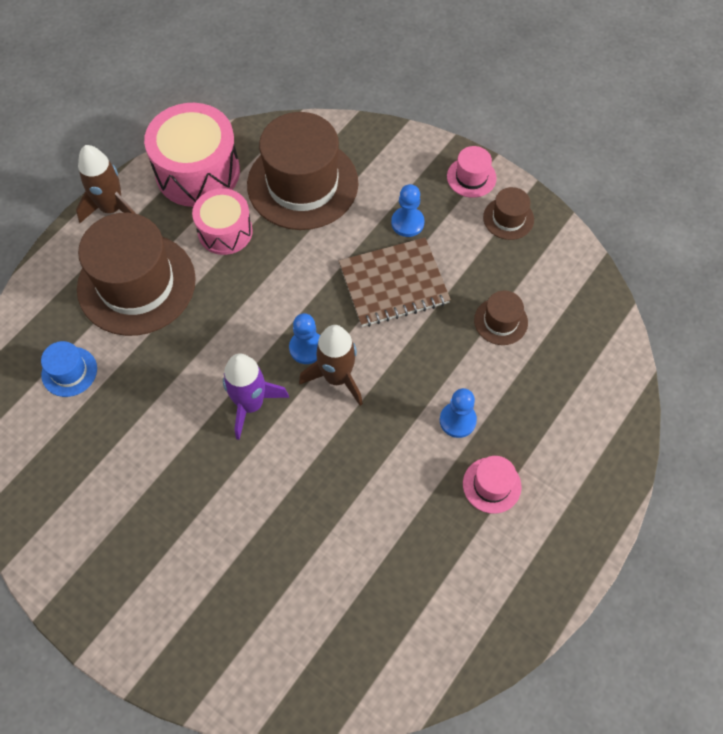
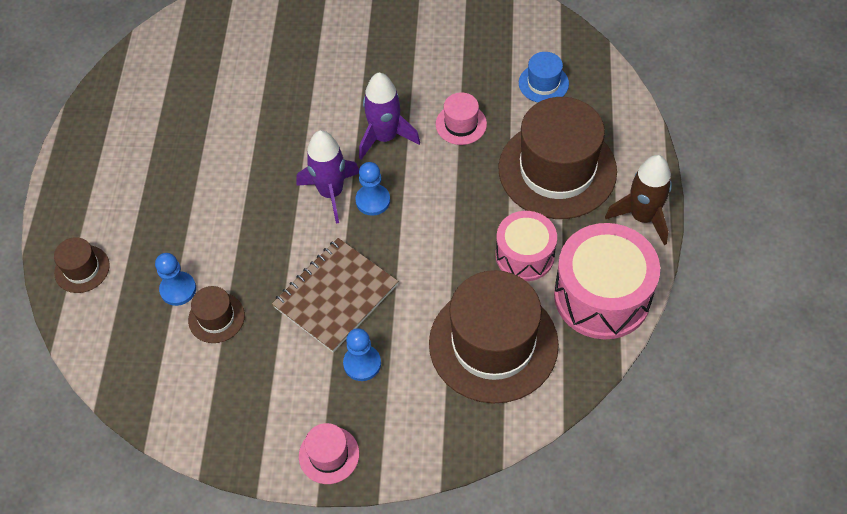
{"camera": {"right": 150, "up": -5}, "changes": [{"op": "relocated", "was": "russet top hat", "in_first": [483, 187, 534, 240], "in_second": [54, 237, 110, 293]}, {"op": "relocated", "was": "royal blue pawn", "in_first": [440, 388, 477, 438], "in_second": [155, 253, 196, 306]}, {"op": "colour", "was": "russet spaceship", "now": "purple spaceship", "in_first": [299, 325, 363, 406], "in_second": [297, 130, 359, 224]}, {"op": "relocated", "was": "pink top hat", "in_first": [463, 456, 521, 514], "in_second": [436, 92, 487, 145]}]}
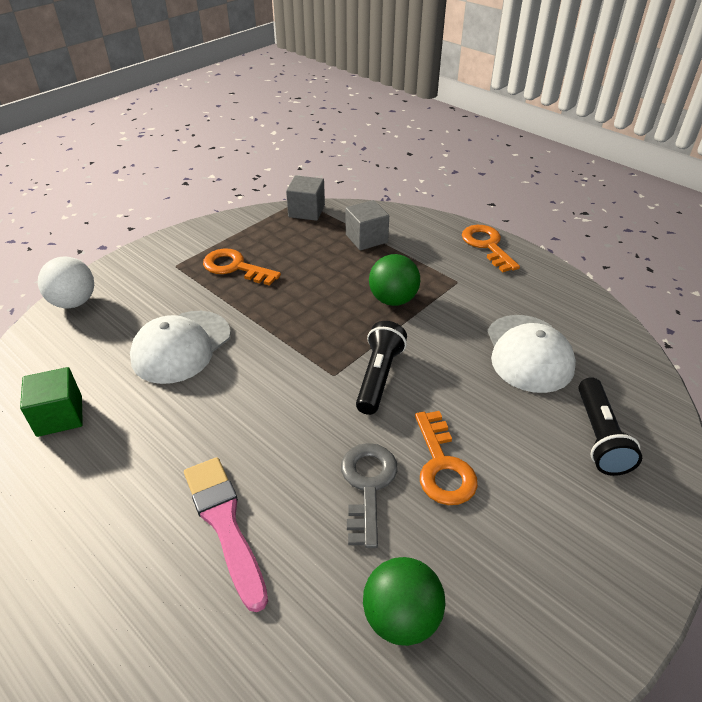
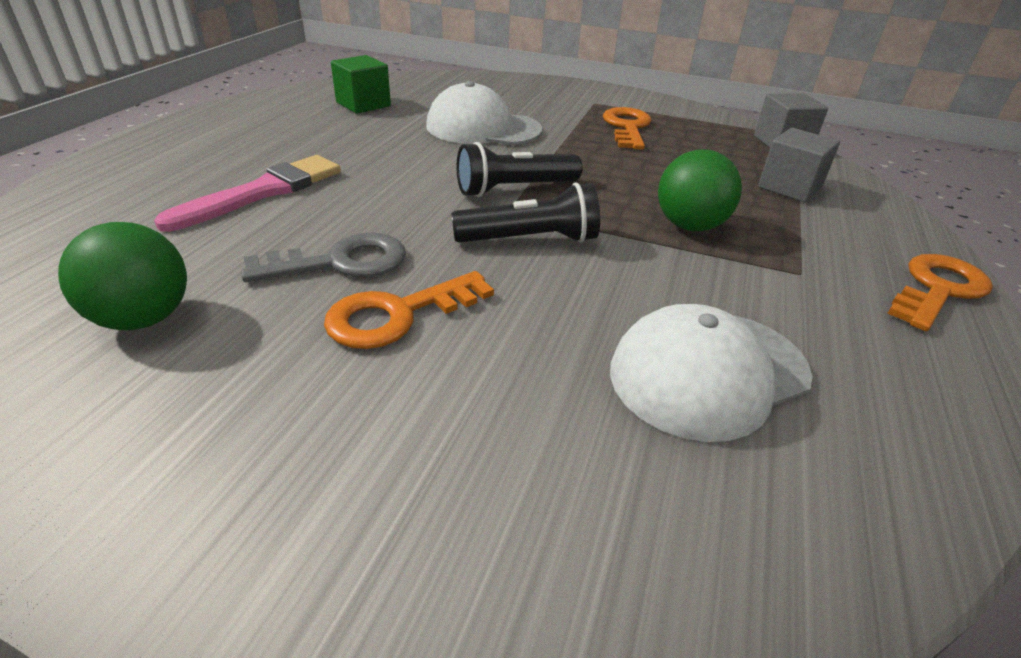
{"camera": {"right": 65, "up": -5}, "changes": [{"op": "relocated", "was": "ebony pocket torch", "in_first": [578, 377, 642, 476], "in_second": [456, 142, 583, 197]}, {"op": "missing", "was": "pure white play ball", "in_first": [38, 256, 94, 308]}]}
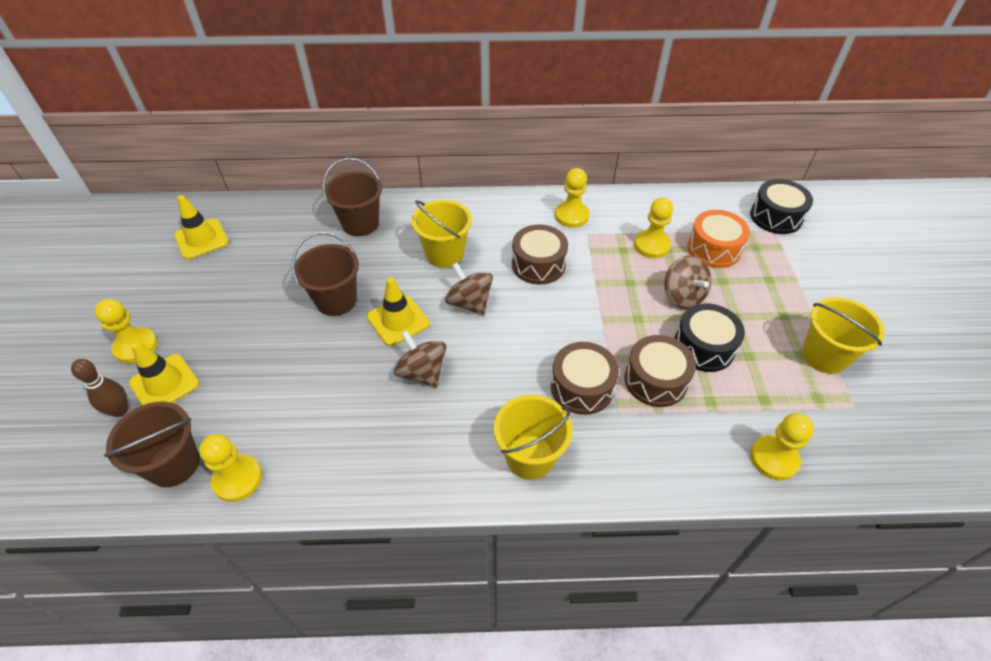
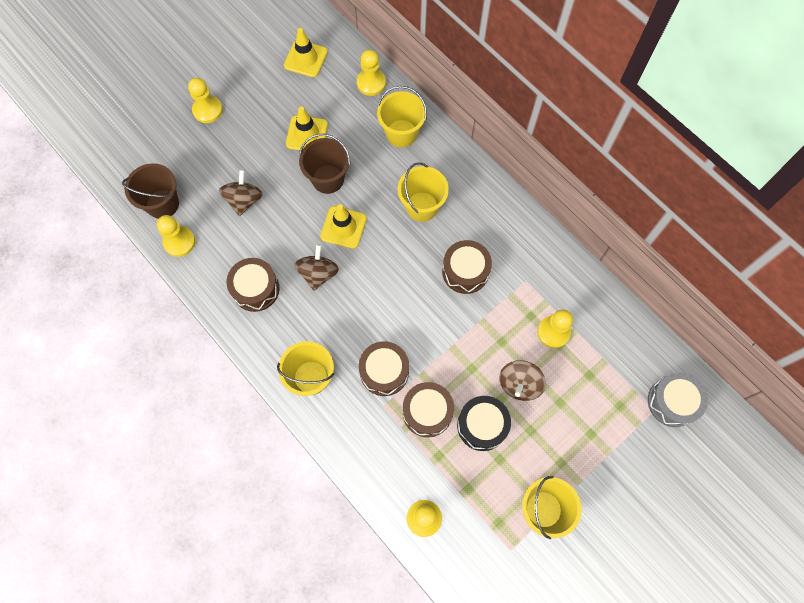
{"camera": {"right": 50, "up": 20}, "changes": [{"op": "relocated", "was": "russet toy top", "in_first": [445, 263, 493, 315], "in_second": [219, 170, 263, 216]}, {"op": "appeared", "now": "russet drum", "in_second": [227, 258, 279, 312]}, {"op": "relocated", "was": "golden road cone", "in_first": [129, 341, 199, 405], "in_second": [286, 107, 328, 150]}, {"op": "relocated", "was": "golden pawn", "in_first": [555, 168, 589, 228], "in_second": [357, 50, 386, 96]}, {"op": "colour", "was": "russet bucket", "now": "golden bucket", "in_first": [322, 158, 382, 236], "in_second": [377, 86, 427, 147]}, {"op": "colour", "was": "ebony drum", "now": "ash-grey drum", "in_first": [750, 179, 813, 234], "in_second": [648, 372, 708, 427]}, {"op": "missing", "was": "russet tenpin", "in_first": [71, 359, 128, 417]}, {"op": "missing", "was": "orange drum", "in_first": [687, 210, 750, 268]}]}
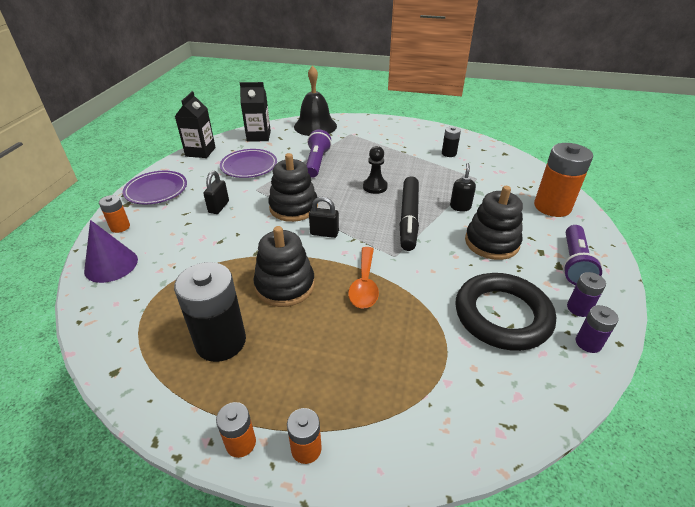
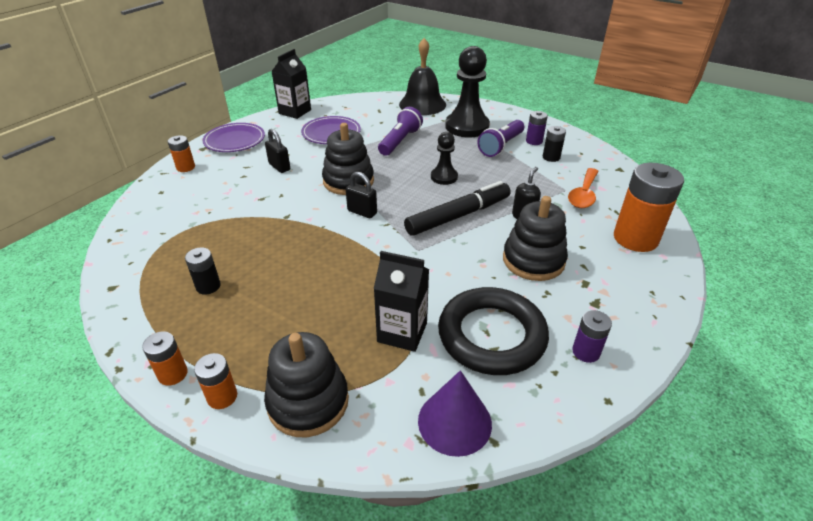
{"camera": {"right": 20, "up": 0}, "changes": [{"op": "size", "was": "ebony AA battery", "in_first": [174, 262, 246, 362], "in_second": [185, 247, 221, 295], "ratio": 0.5}, {"op": "relocated", "was": "ebony ring stacker", "in_first": [253, 226, 315, 307], "in_second": [264, 332, 349, 437]}, {"op": "spun", "was": "ebony padlock", "in_first": [203, 171, 229, 214], "in_second": [265, 129, 290, 173], "clockwise": -75}, {"op": "relocated", "was": "ebony juice carton", "in_first": [240, 82, 271, 142], "in_second": [374, 251, 429, 352]}, {"op": "spun", "was": "ebony marker pen", "in_first": [400, 176, 419, 251], "in_second": [404, 181, 510, 236], "clockwise": -150}, {"op": "relocated", "was": "purple cone shape", "in_first": [84, 220, 138, 283], "in_second": [418, 370, 492, 457]}, {"op": "appeared", "now": "ebony pawn", "in_second": [445, 46, 490, 137]}, {"op": "relocated", "was": "purple pocket torch", "in_first": [563, 225, 602, 285], "in_second": [477, 120, 524, 157]}, {"op": "relocated", "was": "purple AA battery", "in_first": [576, 305, 619, 353], "in_second": [526, 111, 548, 145]}, {"op": "relocated", "was": "orange teaspoon", "in_first": [348, 247, 379, 309], "in_second": [568, 168, 599, 208]}]}
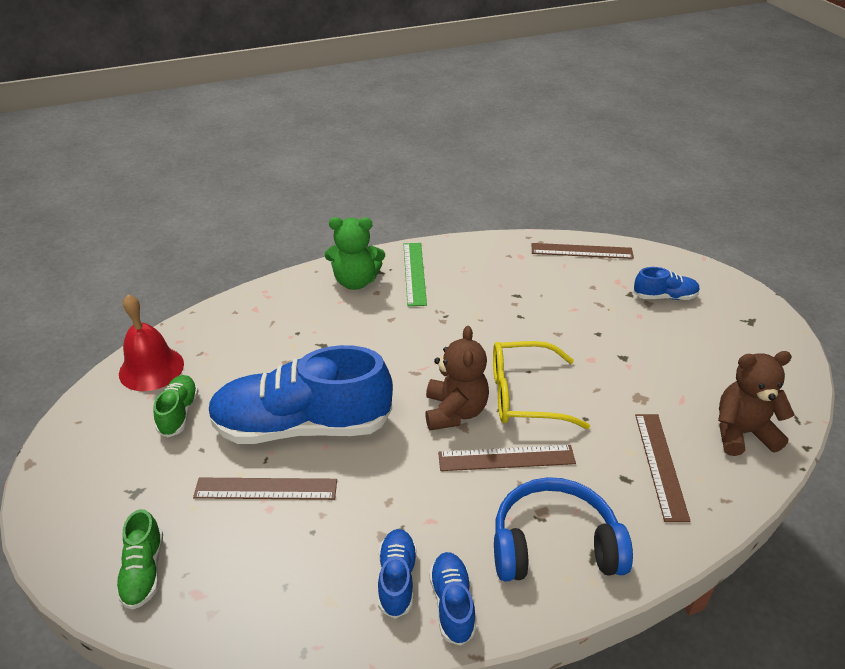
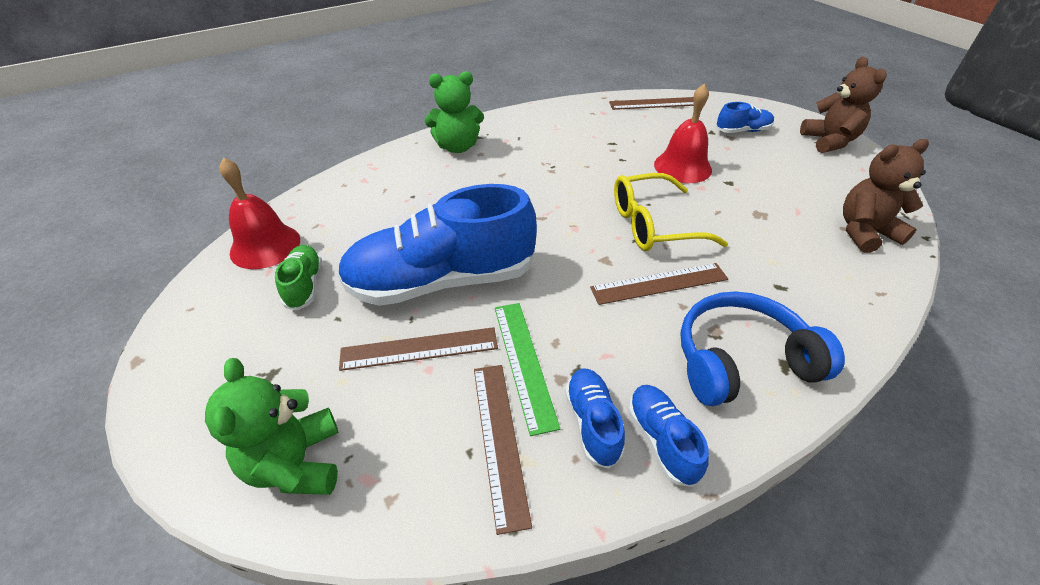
{"camera": {"right": -10, "up": 5}, "changes": [{"op": "exchanged", "was": "leaf-green lace-up shoe", "now": "leaf-green teddy bear", "in_first": [116, 509, 163, 610], "in_second": [205, 358, 338, 495]}, {"op": "relocated", "was": "russet measuring stick", "in_first": [635, 414, 691, 522], "in_second": [474, 365, 532, 535]}, {"op": "relocated", "was": "leaf-green measuring stick", "in_first": [403, 243, 427, 306], "in_second": [495, 303, 560, 436]}, {"op": "appeared", "now": "red hand bell", "in_second": [654, 84, 712, 183]}, {"op": "relocated", "was": "russet teddy bear", "in_first": [425, 326, 489, 431], "in_second": [800, 57, 887, 153]}]}
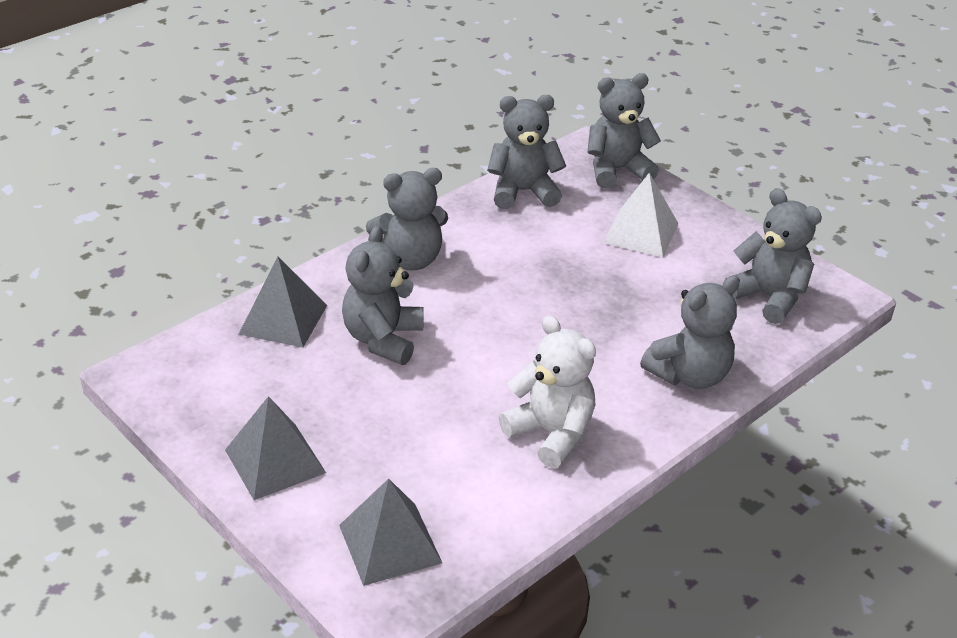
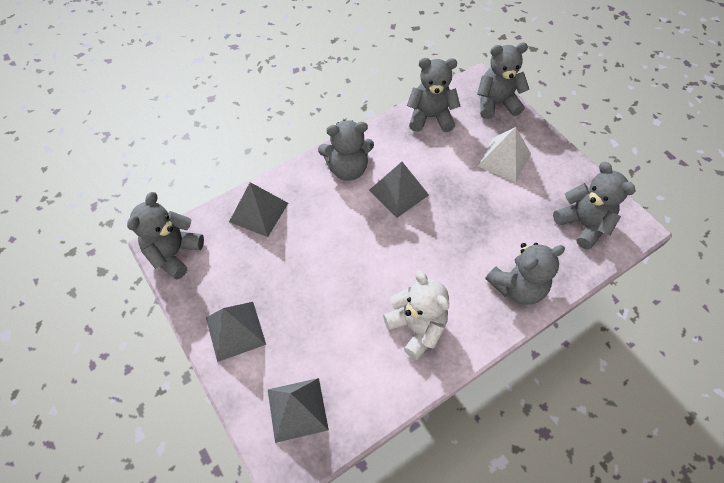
{"camera": {"right": 10, "up": 20}, "changes": [{"op": "relocated", "was": "ash-grey teddy bear", "in_first": [342, 226, 423, 365], "in_second": [127, 192, 204, 280]}, {"op": "appeared", "now": "ash-grey solid pyramid", "in_second": [369, 162, 429, 218]}]}
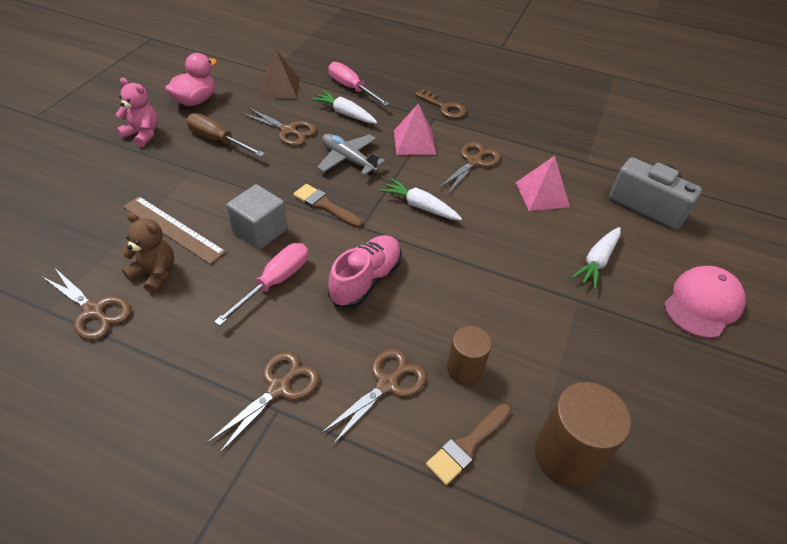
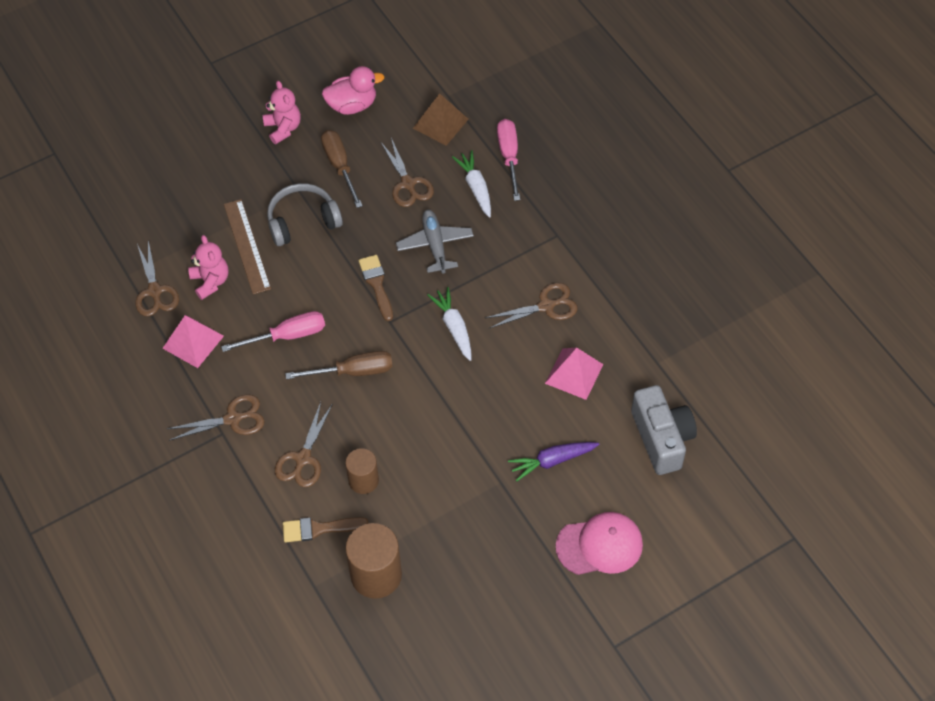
{"camera": {"right": 40, "up": 10}, "changes": [{"op": "relocated", "was": "pink solid pyramid", "in_first": [394, 103, 436, 155], "in_second": [162, 315, 224, 368]}, {"op": "colour", "was": "russet teddy bear", "now": "pink teddy bear", "in_first": [121, 212, 174, 294], "in_second": [188, 235, 229, 300]}, {"op": "appeared", "now": "ash-grey headset", "in_second": [267, 183, 343, 246]}, {"op": "spun", "was": "russet shears", "in_first": [320, 349, 427, 446], "in_second": [275, 402, 333, 487], "clockwise": 120}, {"op": "exchanged", "was": "pink lace-up shoe", "now": "russet hand screwdriver", "in_first": [328, 235, 402, 308], "in_second": [285, 351, 393, 379]}, {"op": "colour", "was": "pure white root vegetable", "now": "purple root vegetable", "in_first": [571, 227, 620, 290], "in_second": [508, 442, 599, 481]}, {"op": "missing", "was": "ash-grey cube", "in_first": [227, 184, 287, 250]}, {"op": "missing", "was": "russet latchkey", "in_first": [415, 89, 467, 119]}]}
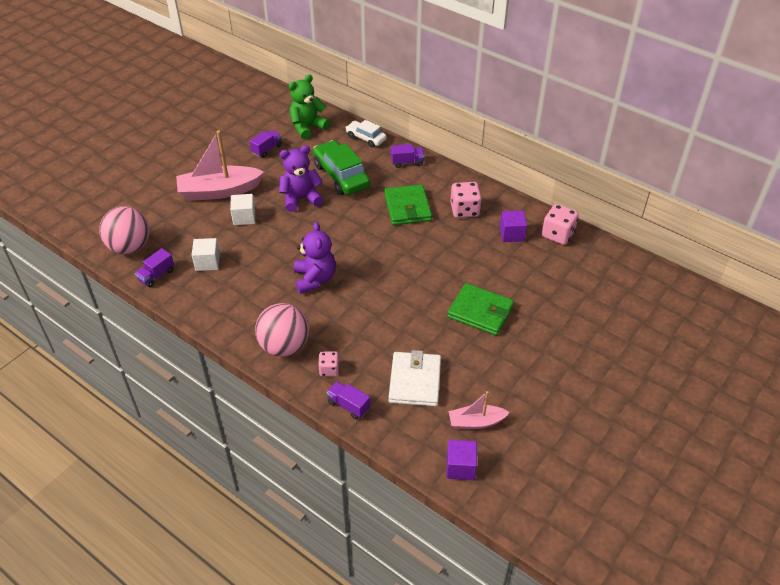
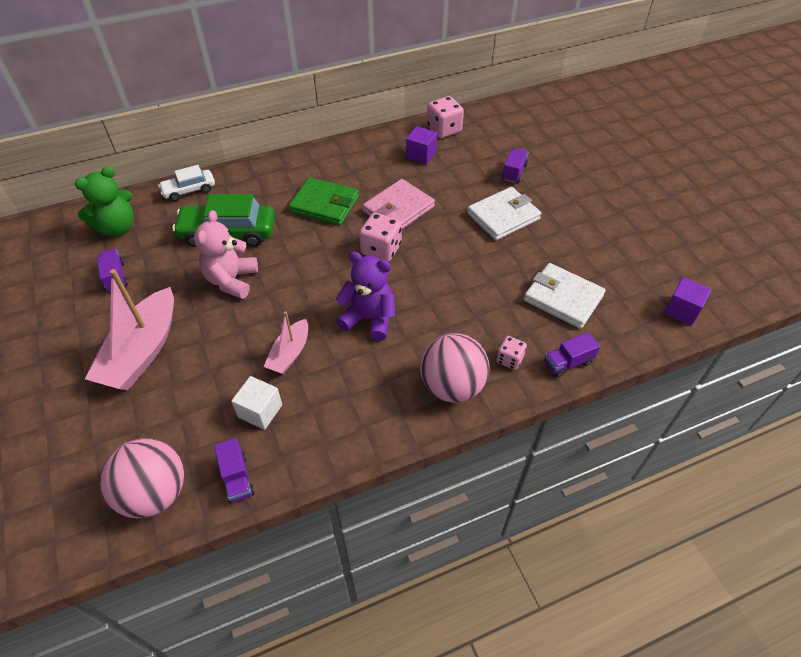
{"camera": {"right": -60, "up": 5}, "changes": [{"op": "spun", "was": "leaf-green teddy bear", "in_first": [289, 75, 330, 139], "in_second": [75, 166, 134, 236], "clockwise": -120}, {"op": "colour", "was": "purple teddy bear", "now": "pink teddy bear", "in_first": [279, 145, 323, 212], "in_second": [194, 210, 258, 299]}, {"op": "relocated", "was": "pink sailboat", "in_first": [449, 391, 510, 429], "in_second": [264, 311, 308, 374]}, {"op": "relocated", "was": "pink dice", "in_first": [450, 182, 482, 218], "in_second": [359, 213, 402, 262]}, {"op": "appeared", "now": "pink card wallet", "in_second": [363, 179, 435, 229]}, {"op": "colour", "was": "leaf-green card wallet", "now": "pure white card wallet", "in_first": [447, 283, 514, 336], "in_second": [467, 187, 541, 240]}, {"op": "relocated", "was": "purple toy truck", "in_first": [391, 144, 425, 168], "in_second": [502, 148, 529, 183]}, {"op": "missing", "was": "pure white cube", "in_first": [230, 194, 255, 225]}]}
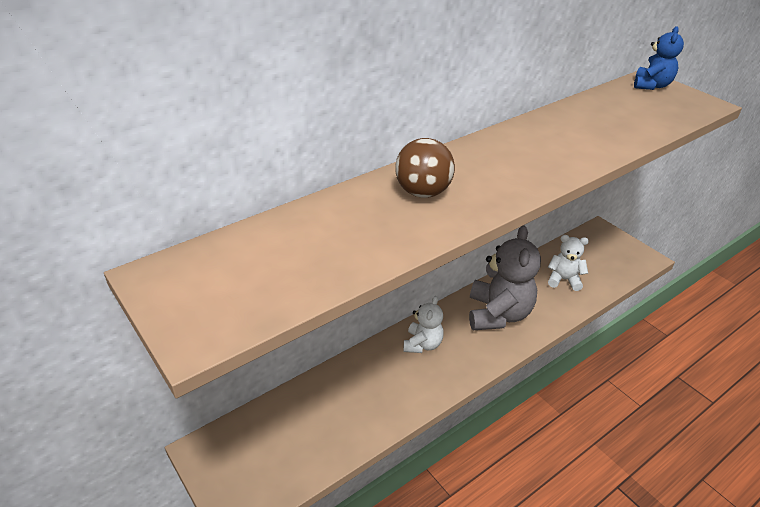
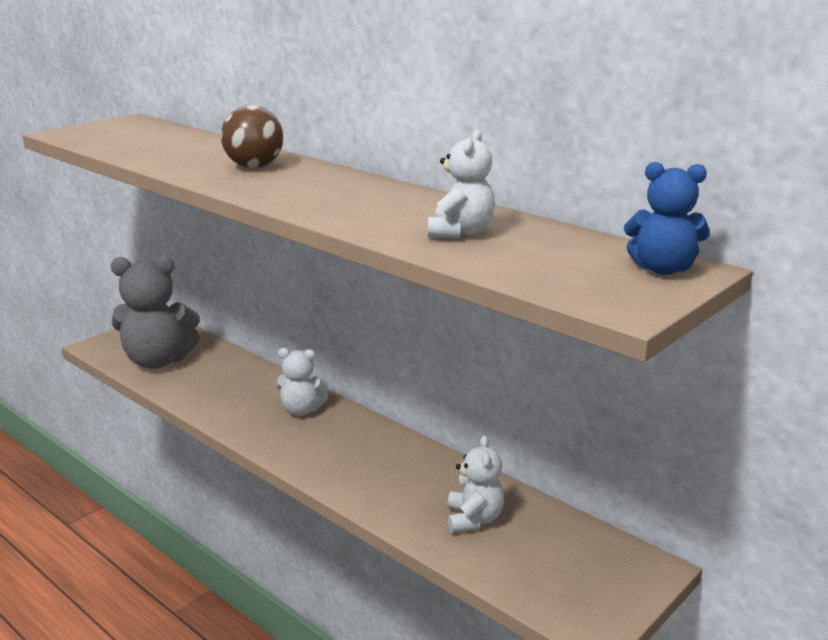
{"camera": {"right": 80, "up": -15}, "changes": [{"op": "relocated", "was": "ash-grey teddy bear", "in_first": [469, 226, 541, 330], "in_second": [110, 256, 200, 369]}, {"op": "appeared", "now": "pure white teddy bear", "in_second": [428, 130, 495, 238]}]}
